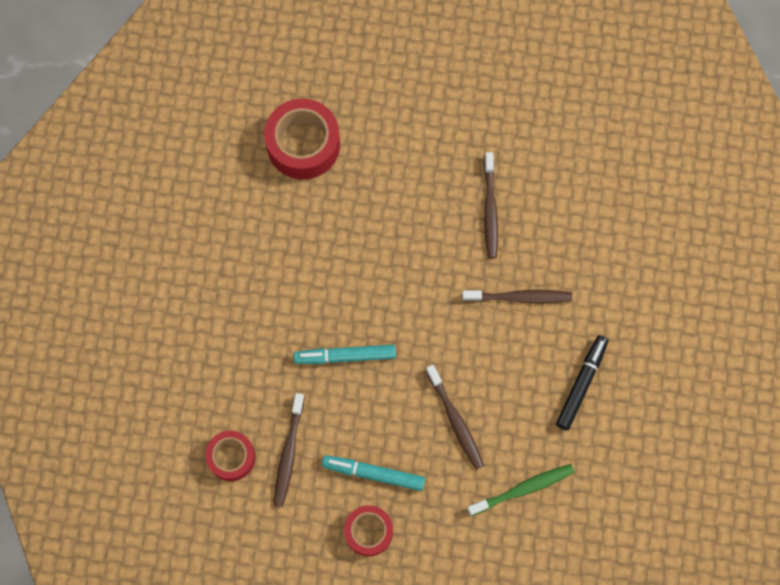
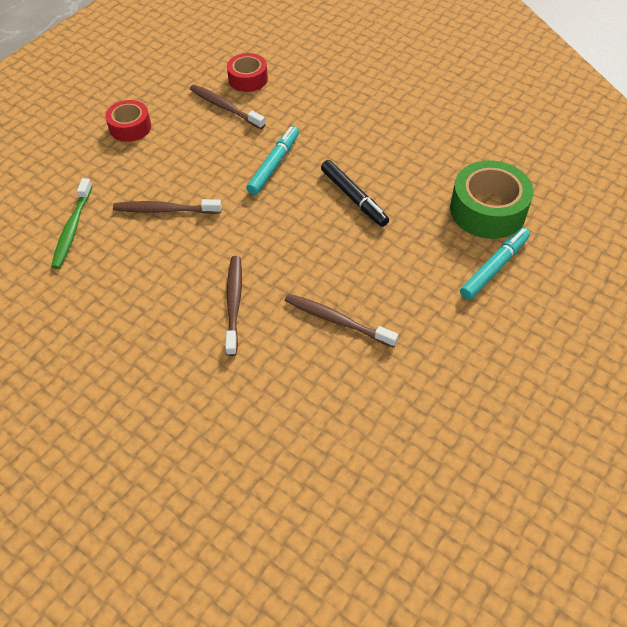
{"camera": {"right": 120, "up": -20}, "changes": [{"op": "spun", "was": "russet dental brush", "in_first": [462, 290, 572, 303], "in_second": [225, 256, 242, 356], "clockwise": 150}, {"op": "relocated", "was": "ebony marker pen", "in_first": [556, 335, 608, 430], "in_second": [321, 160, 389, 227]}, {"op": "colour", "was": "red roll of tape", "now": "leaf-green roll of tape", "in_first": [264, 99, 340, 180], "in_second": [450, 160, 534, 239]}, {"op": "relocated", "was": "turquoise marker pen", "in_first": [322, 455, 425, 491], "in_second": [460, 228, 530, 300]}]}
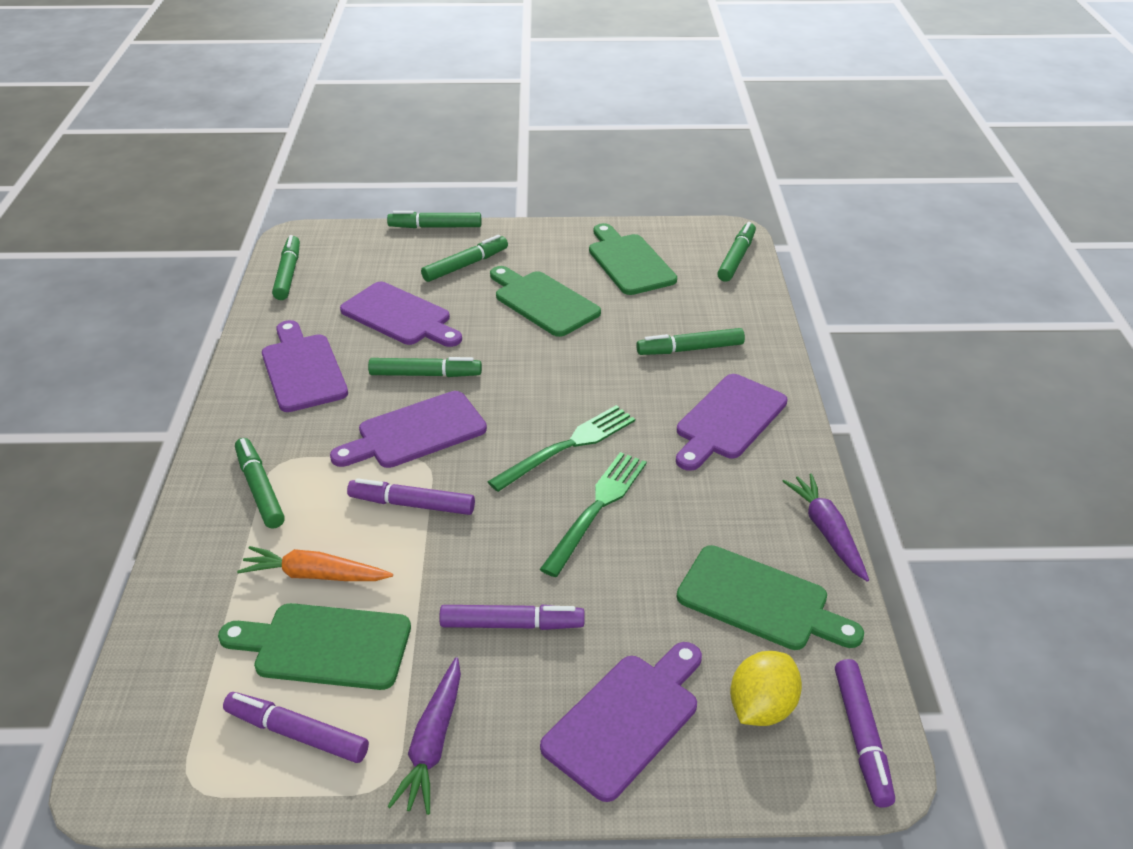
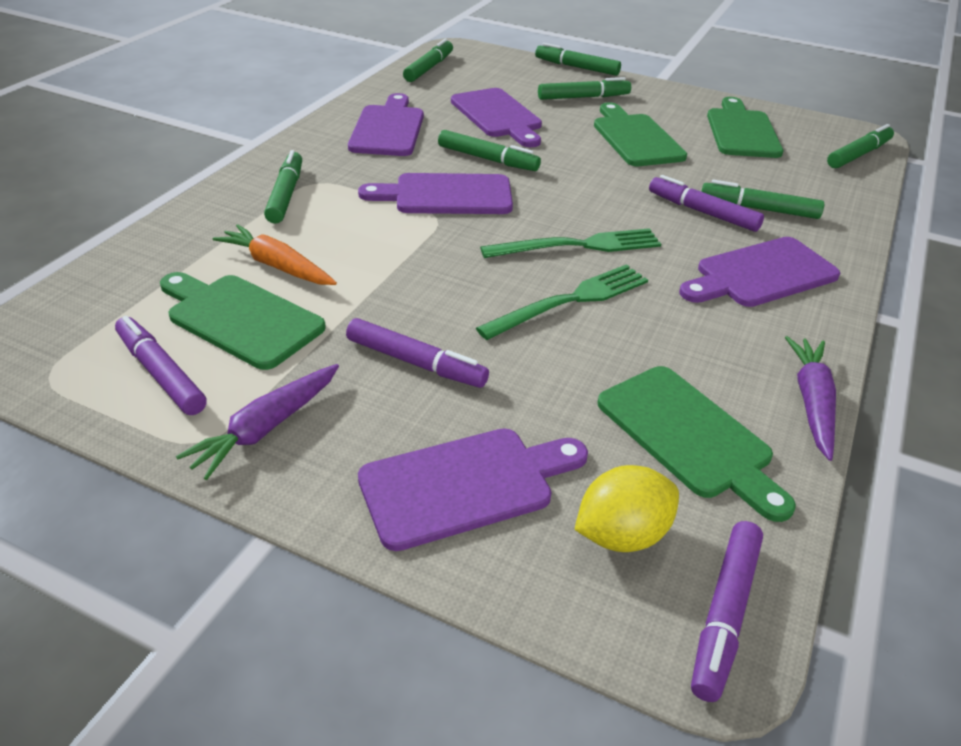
{"camera": {"right": 25, "up": 0}, "changes": [{"op": "relocated", "was": "purple marker pen", "in_first": [347, 478, 475, 515], "in_second": [649, 175, 764, 232]}]}
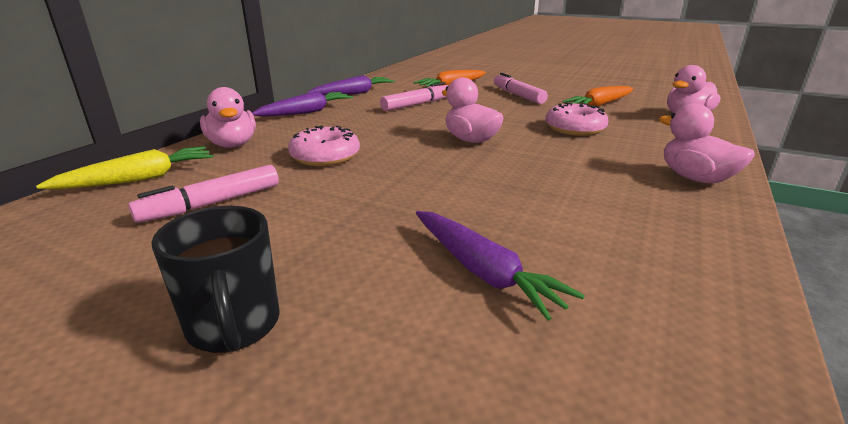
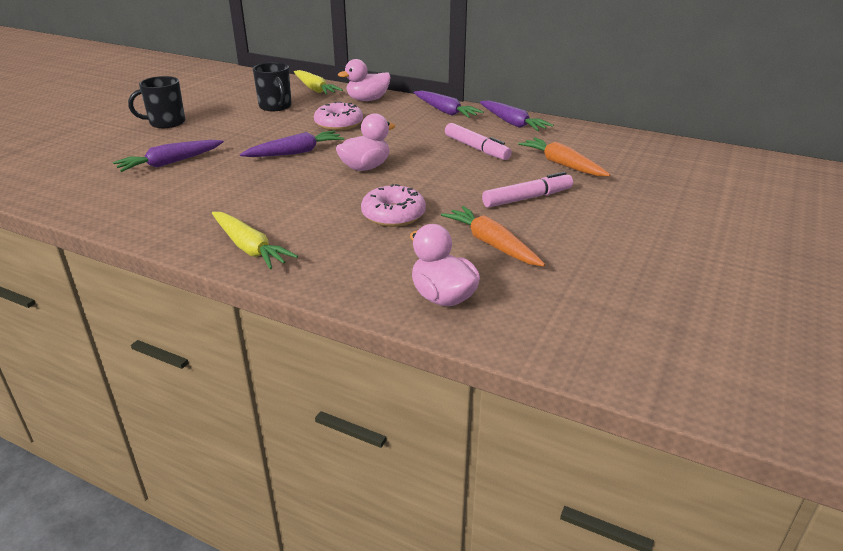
{"camera": {"right": 90, "up": 5}, "changes": [{"op": "exchanged", "was": "pink rubber duck", "now": "golden root vegetable", "in_first": [659, 103, 755, 184], "in_second": [212, 212, 298, 269]}, {"op": "appeared", "now": "purple root vegetable", "in_second": [240, 131, 344, 157]}, {"op": "exchanged", "was": "pink marker pen", "now": "ebony tea mug", "in_first": [128, 165, 279, 223], "in_second": [253, 62, 292, 111]}]}
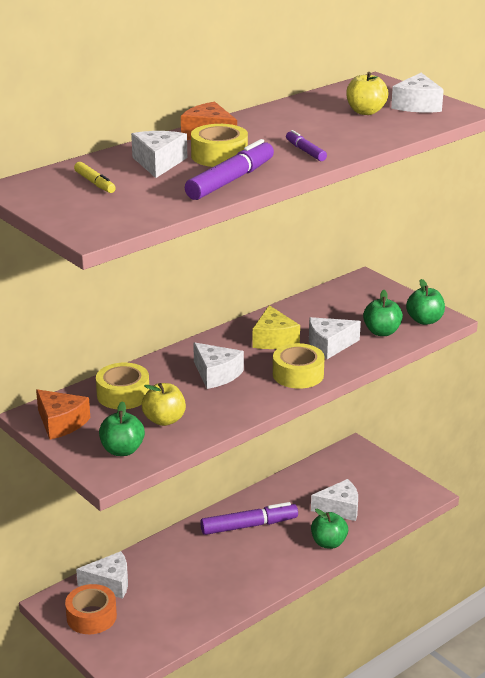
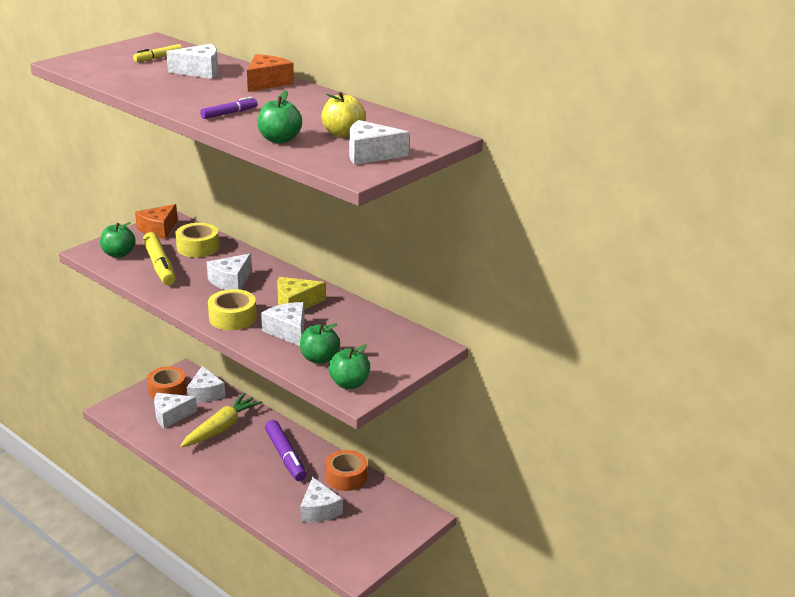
{"camera": {"right": 80, "up": 0}, "changes": [{"op": "exchanged", "was": "golden apple fruit", "now": "golden marker pen", "in_first": [142, 383, 186, 426], "in_second": [143, 232, 176, 285]}, {"op": "appeared", "now": "pure white piece of cheese", "in_second": [154, 393, 197, 428]}, {"op": "appeared", "now": "golden root vegetable", "in_second": [180, 393, 262, 448]}, {"op": "relocated", "was": "leaf-green apple fruit", "in_first": [311, 509, 348, 549], "in_second": [257, 91, 302, 143]}, {"op": "appeared", "now": "orange roll of tape", "in_second": [325, 450, 367, 491]}, {"op": "missing", "was": "purple marker pen", "in_first": [185, 139, 274, 200]}, {"op": "missing", "was": "golden roll of tape", "in_first": [191, 124, 248, 167]}]}
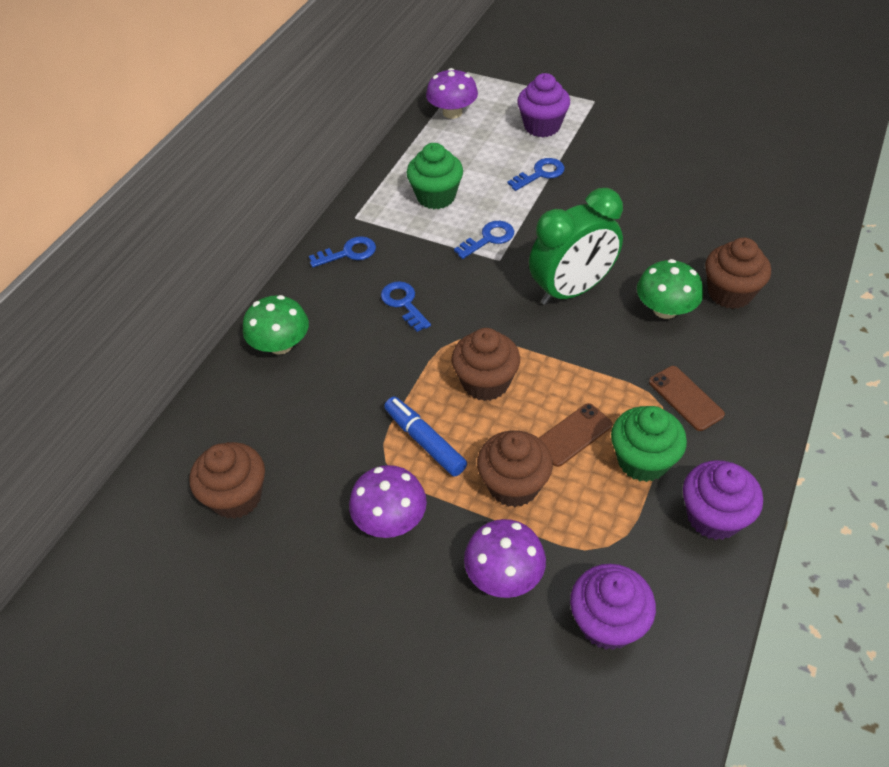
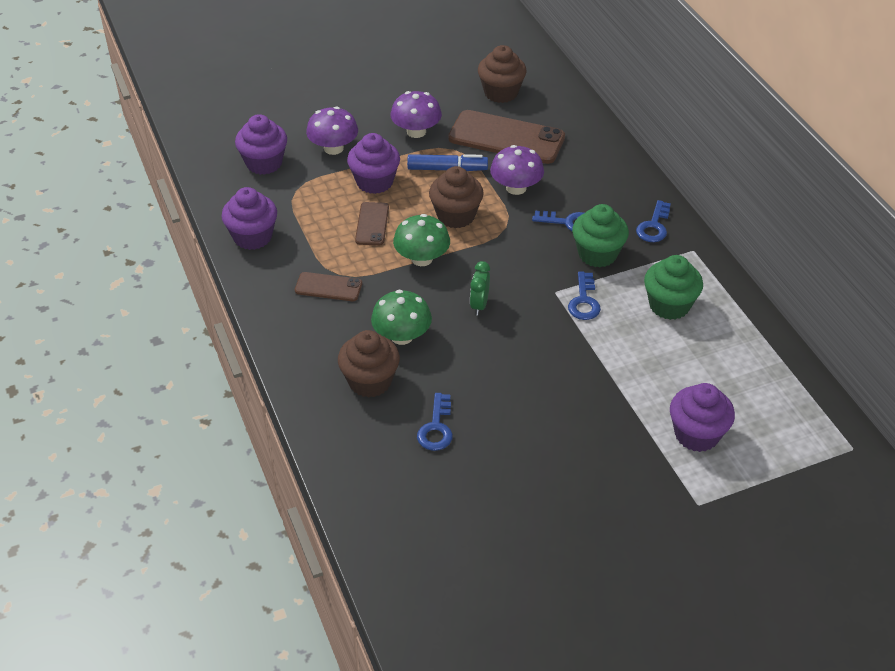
{"camera": {"right": 130, "up": -5}, "changes": [{"op": "colour", "was": "russet cupcake", "now": "purple cupcake", "in_first": [477, 430, 553, 507], "in_second": [347, 133, 400, 194]}, {"op": "relocated", "was": "leaf-green mushroom", "in_first": [243, 295, 309, 355], "in_second": [393, 214, 450, 266]}, {"op": "relocated", "was": "royal blue latchkey", "in_first": [507, 158, 565, 191], "in_second": [417, 393, 453, 451]}, {"op": "appeared", "now": "russet smartphone", "in_second": [448, 110, 565, 164]}, {"op": "size", "was": "leaf-green alarm clock", "in_first": [529, 188, 623, 305], "in_second": [470, 261, 490, 315], "ratio": 0.45}, {"op": "relocated", "was": "purple mushroom", "in_first": [426, 68, 478, 119], "in_second": [490, 145, 544, 195]}, {"op": "relocated", "was": "leaf-green cupcake", "in_first": [611, 406, 687, 482], "in_second": [572, 204, 629, 267]}]}
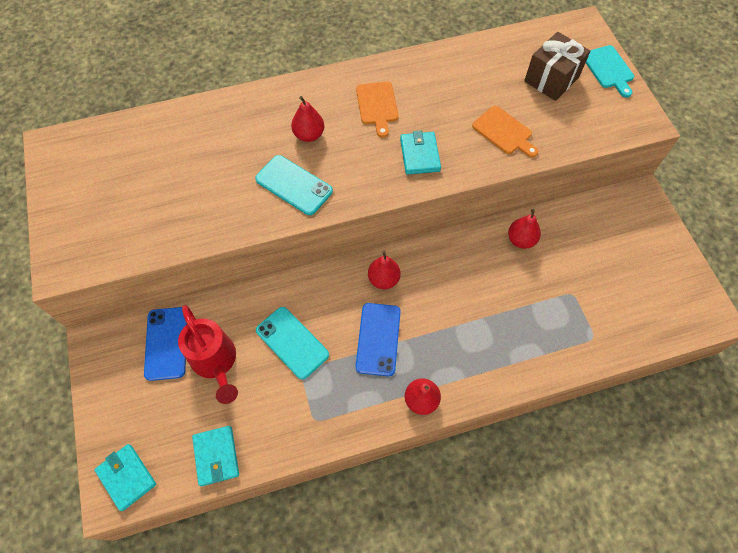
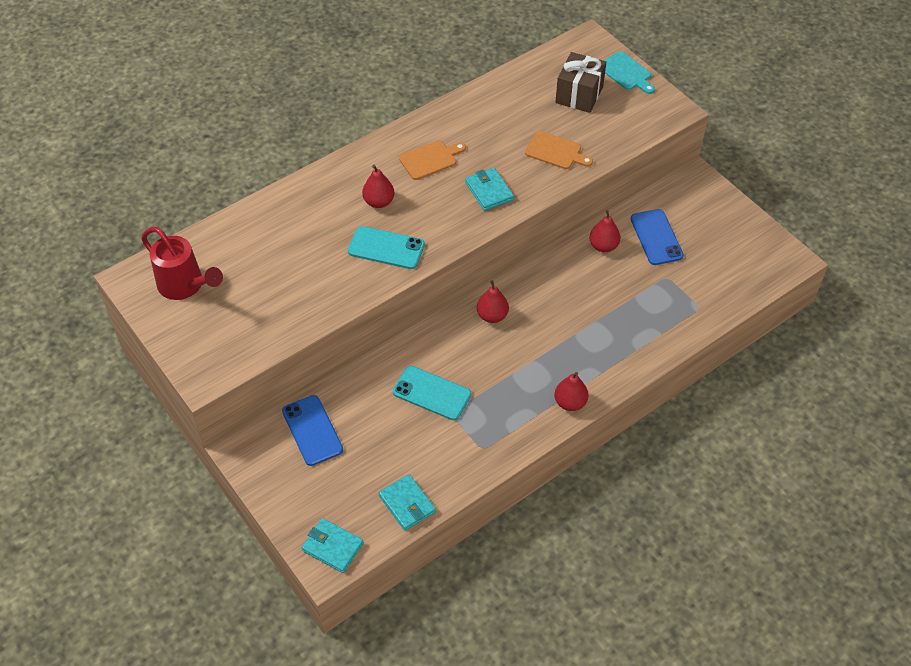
{"camera": {"right": -20, "up": -10}, "changes": [{"op": "relocated", "was": "red sprinkling can", "in_first": [178, 305, 238, 404], "in_second": [141, 227, 223, 300]}, {"op": "spun", "was": "orange bread board", "in_first": [356, 82, 399, 137], "in_second": [399, 141, 466, 180], "clockwise": -90}, {"op": "relocated", "was": "royal blue smartphone", "in_first": [356, 303, 401, 376], "in_second": [631, 209, 684, 265]}]}
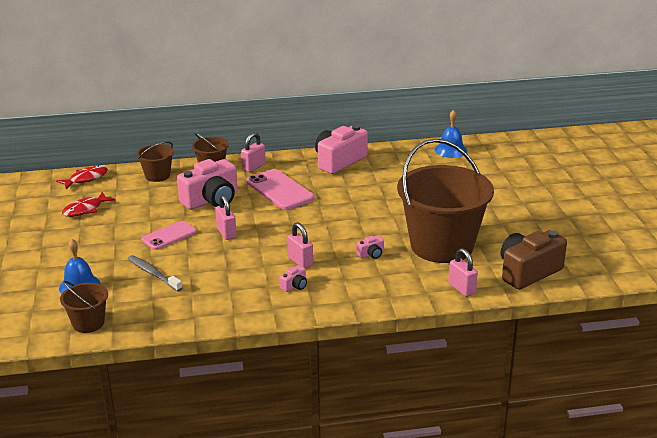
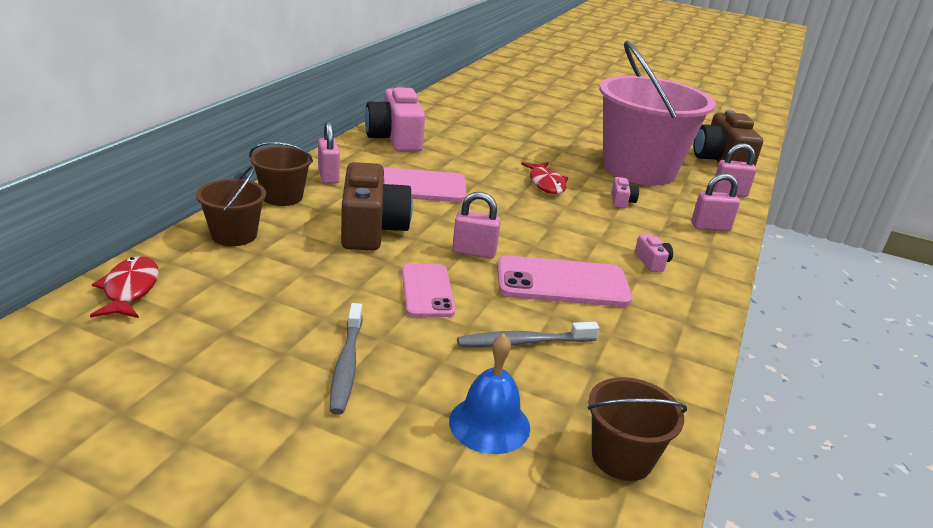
{"camera": {"right": -60, "up": 0}, "changes": [{"op": "appeared", "now": "ash-grey dental brush", "in_second": [330, 303, 362, 415]}, {"op": "colour", "was": "pink camera", "now": "russet camera", "in_first": [177, 159, 238, 210], "in_second": [341, 162, 413, 250]}, {"op": "appeared", "now": "pink smartphone", "in_second": [497, 255, 632, 307]}, {"op": "relocated", "was": "red toy fish", "in_first": [62, 192, 115, 217], "in_second": [521, 162, 568, 194]}, {"op": "colour", "was": "russet bucket", "now": "pink bucket", "in_first": [397, 139, 494, 263], "in_second": [599, 41, 716, 185]}, {"op": "relocated", "was": "pink padlock", "in_first": [287, 222, 313, 269], "in_second": [691, 173, 740, 231]}, {"op": "missing", "was": "royal blue hand bell", "in_first": [435, 110, 467, 158]}]}
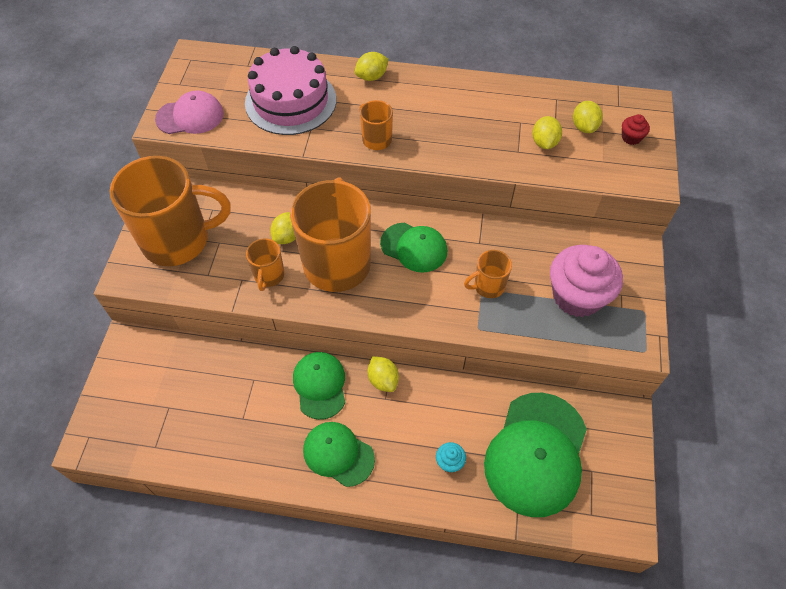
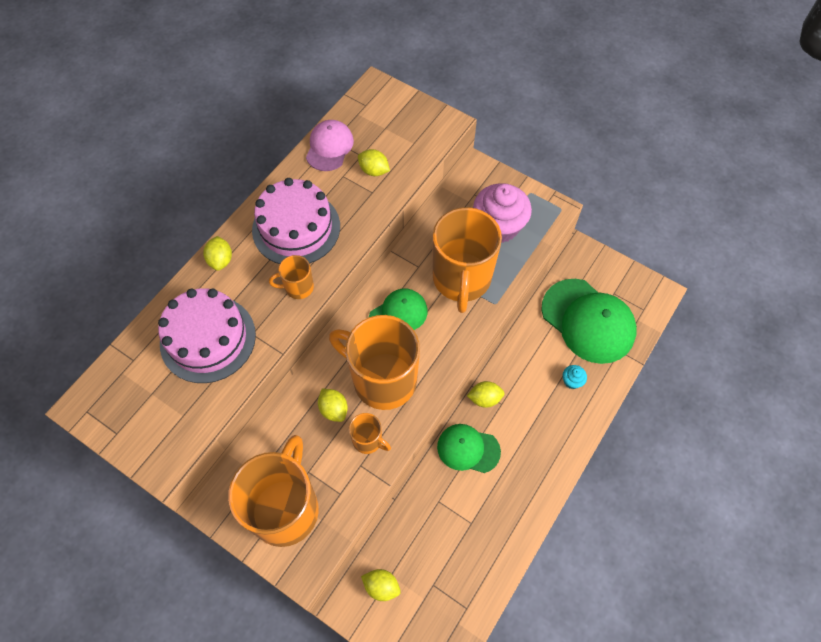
{"camera": {"right": -65, "up": 5}, "changes": [{"op": "appeared", "now": "pink cake", "in_second": [252, 178, 340, 264]}, {"op": "relocated", "was": "pink cap", "in_first": [155, 90, 224, 134], "in_second": [306, 120, 354, 171]}, {"op": "relocated", "was": "golden citrus fruit", "in_first": [573, 101, 603, 133], "in_second": [361, 569, 401, 601]}, {"op": "size", "was": "orange tea mug", "in_first": [464, 250, 512, 298], "in_second": [433, 207, 502, 313], "ratio": 2.23}, {"op": "missing", "was": "leaf-green cap", "in_first": [303, 422, 375, 487]}, {"op": "missing", "was": "red cupcake", "in_first": [622, 114, 650, 145]}]}
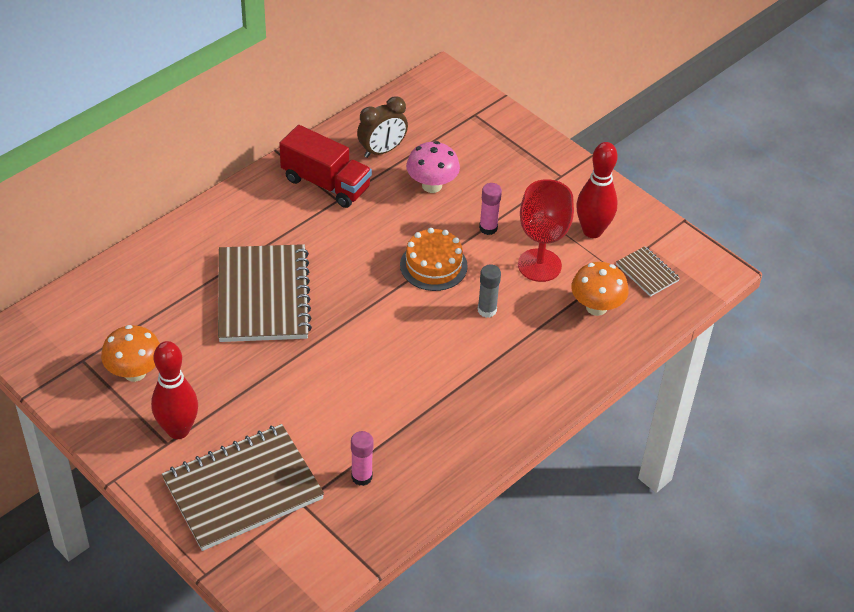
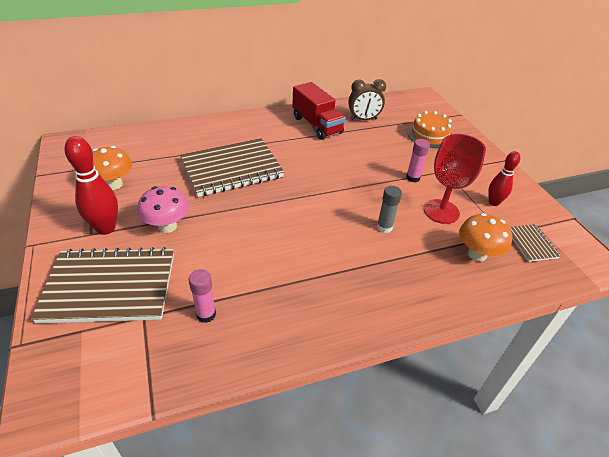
{"camera": {"right": 25, "up": -5}, "changes": [{"op": "relocated", "was": "pink mushroom", "in_first": [406, 141, 460, 193], "in_second": [138, 186, 189, 233]}, {"op": "spun", "was": "russet notebook", "in_first": [218, 244, 312, 342], "in_second": [180, 138, 284, 197], "clockwise": 45}, {"op": "relocated", "was": "orange cake", "in_first": [400, 228, 468, 291], "in_second": [408, 111, 452, 148]}, {"op": "size", "was": "red tenpin", "in_first": [576, 142, 618, 238], "in_second": [488, 151, 520, 206], "ratio": 0.64}]}
